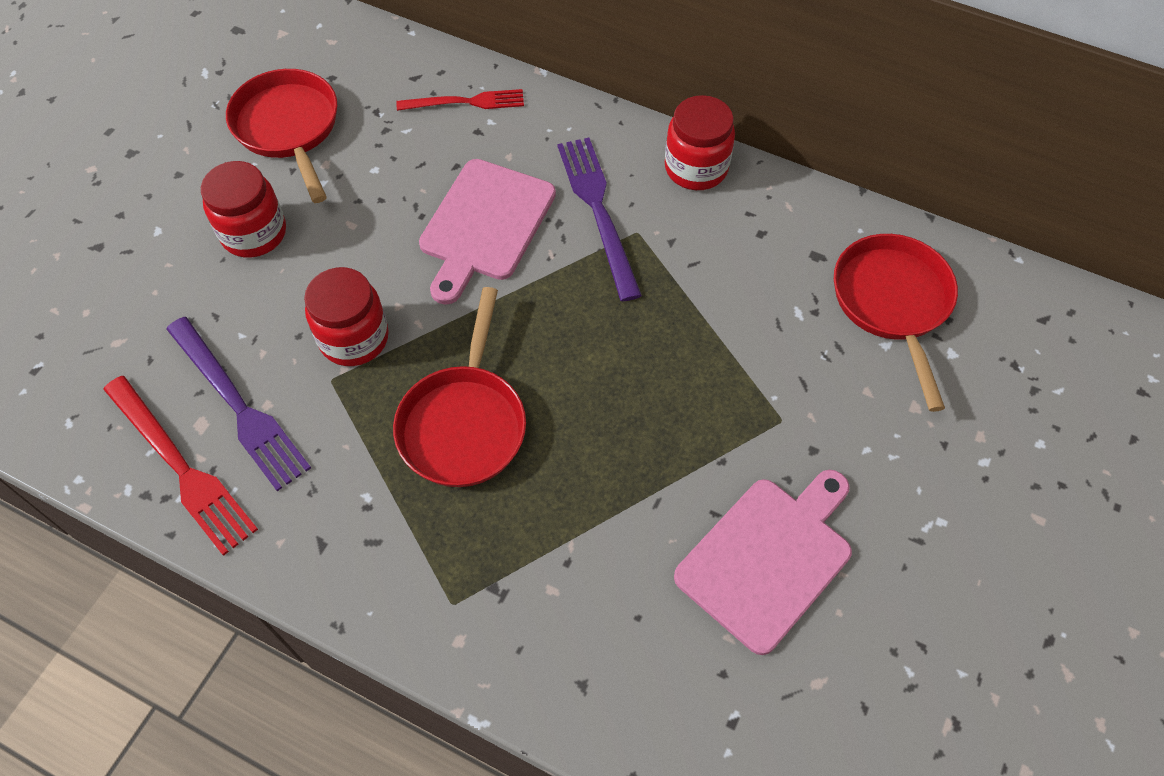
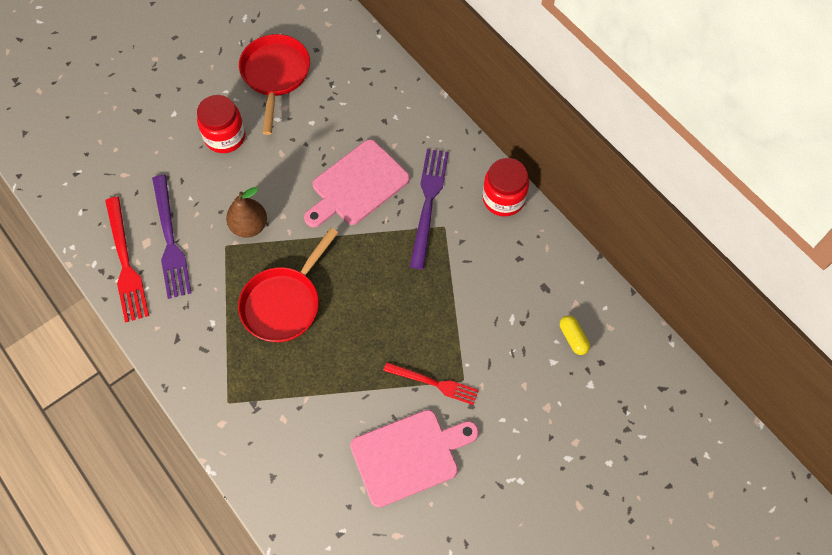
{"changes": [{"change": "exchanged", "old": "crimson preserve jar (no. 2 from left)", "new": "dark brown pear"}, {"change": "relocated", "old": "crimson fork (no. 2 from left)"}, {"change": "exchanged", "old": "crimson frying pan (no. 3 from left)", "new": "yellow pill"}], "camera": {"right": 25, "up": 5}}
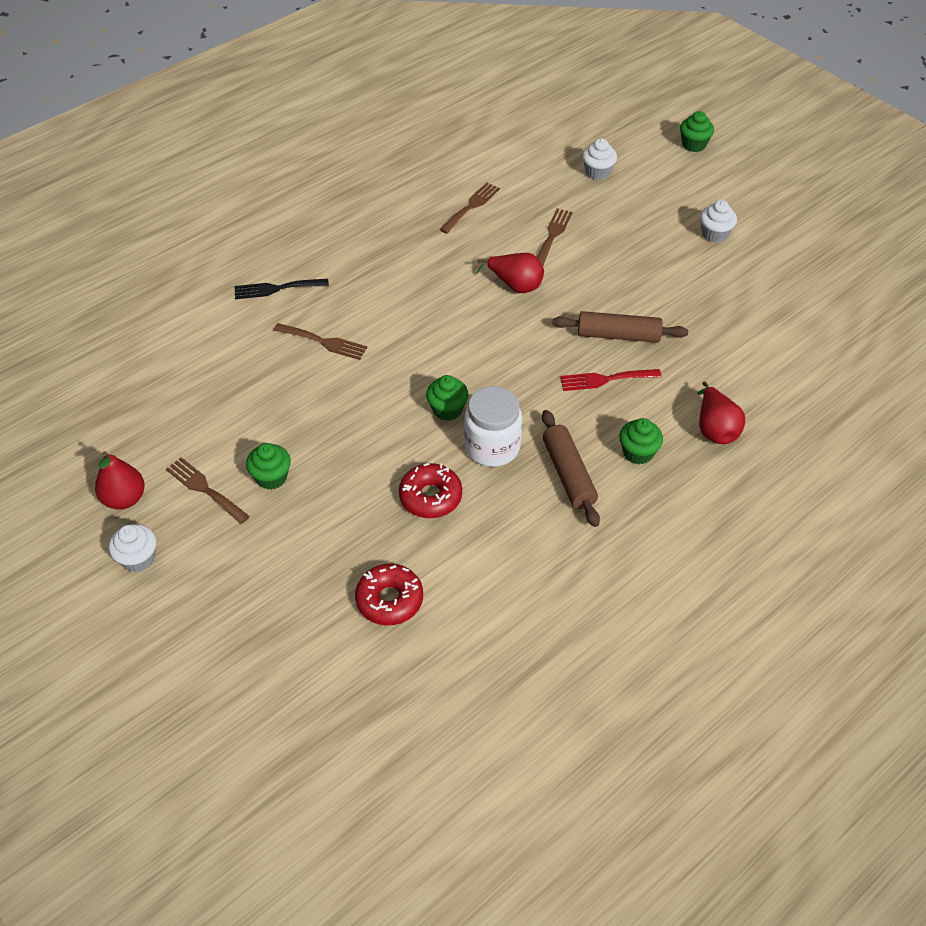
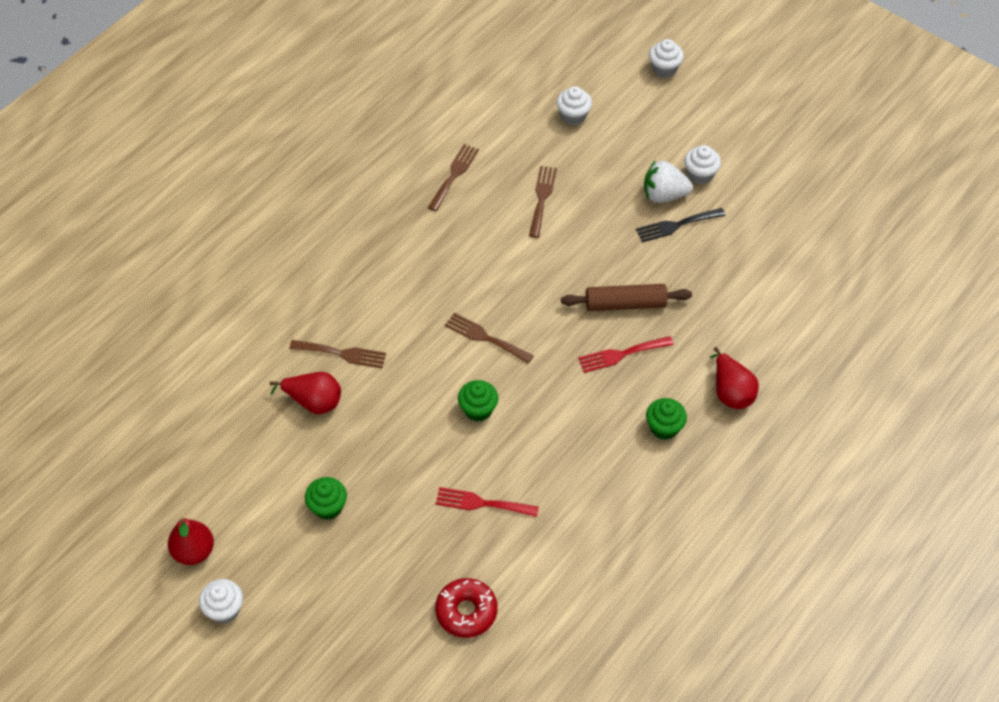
{"changes": [{"change": "relocated", "old": "crimson pear (no. 2 from left)"}, {"change": "exchanged", "old": "crimson doughnut (no. 2 from left)", "new": "crimson fork (no. 1 from left)"}, {"change": "relocated", "old": "dark brown fork (no. 1 from left in the first image)", "new": "dark brown fork (no. 3 from left)"}, {"change": "relocated", "old": "ebony fork"}, {"change": "appeared", "new": "white strawberry"}, {"change": "colour", "old": "leaf-green fairy cake (no. 4 from left)", "new": "white fairy cake (no. 3 from left)"}, {"change": "missing", "old": "white preserve jar"}, {"change": "missing", "old": "dark brown pastry roller (no. 1 from left)"}], "camera": {"right": -10, "up": 5}}
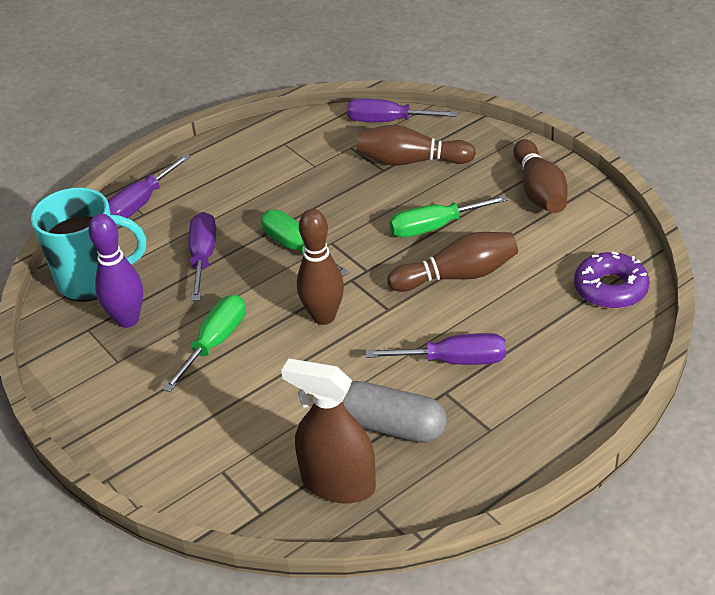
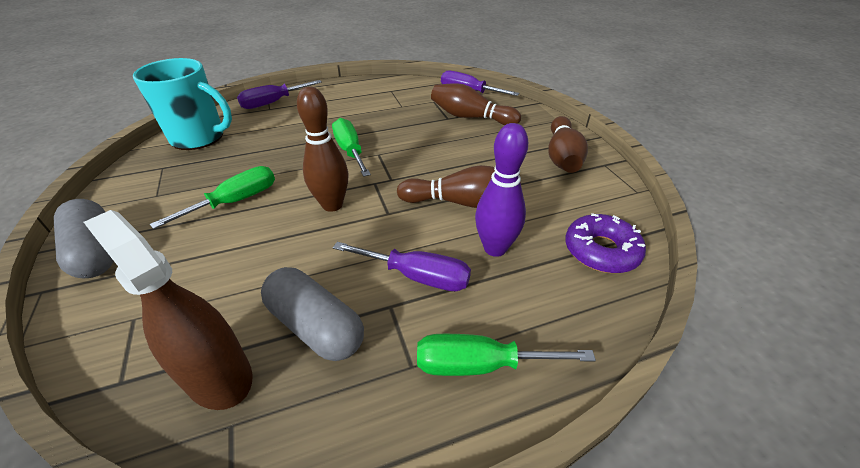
{"changes": [{"change": "appeared", "new": "grey pill (no. 1 from left)"}, {"change": "relocated", "old": "leaf-green screwdriver (no. 3 from left)"}, {"change": "relocated", "old": "royal purple bowling pin"}, {"change": "missing", "old": "royal purple screwdriver (no. 2 from left)"}], "camera": {"right": 15, "up": 0}}
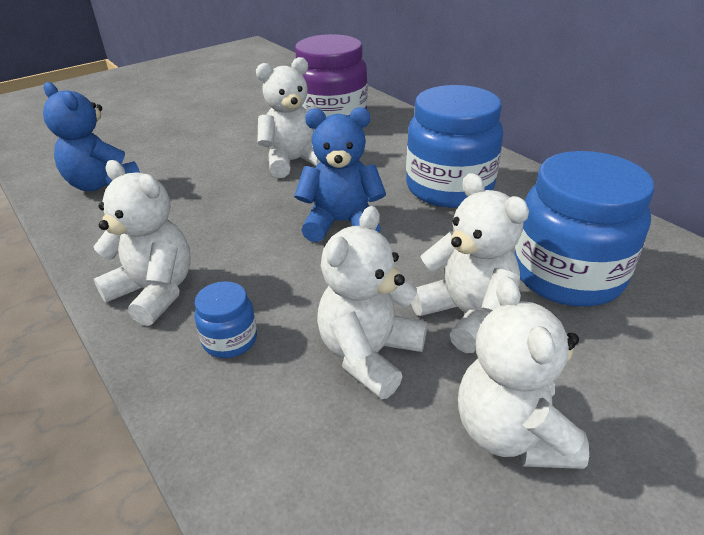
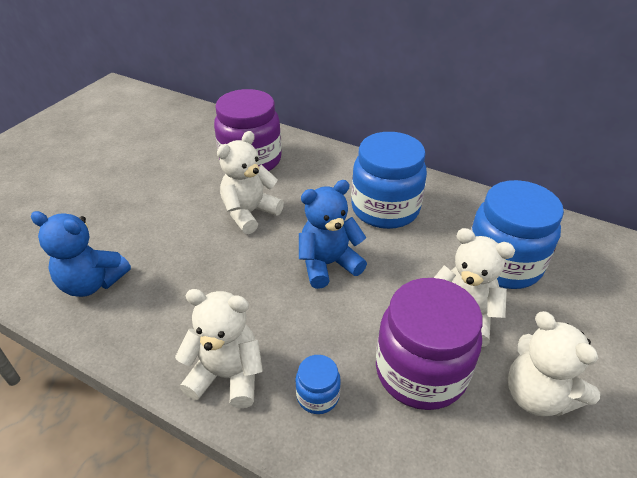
{"changes": [{"change": "exchanged", "old": "white teddy bear (no. 3 from left)", "new": "royal purple preserve jar (no. 2 from left)"}], "camera": {"right": -25, "up": 5}}
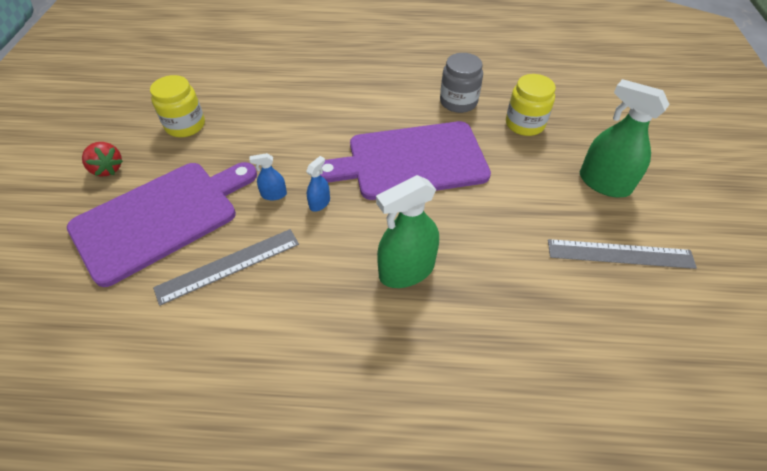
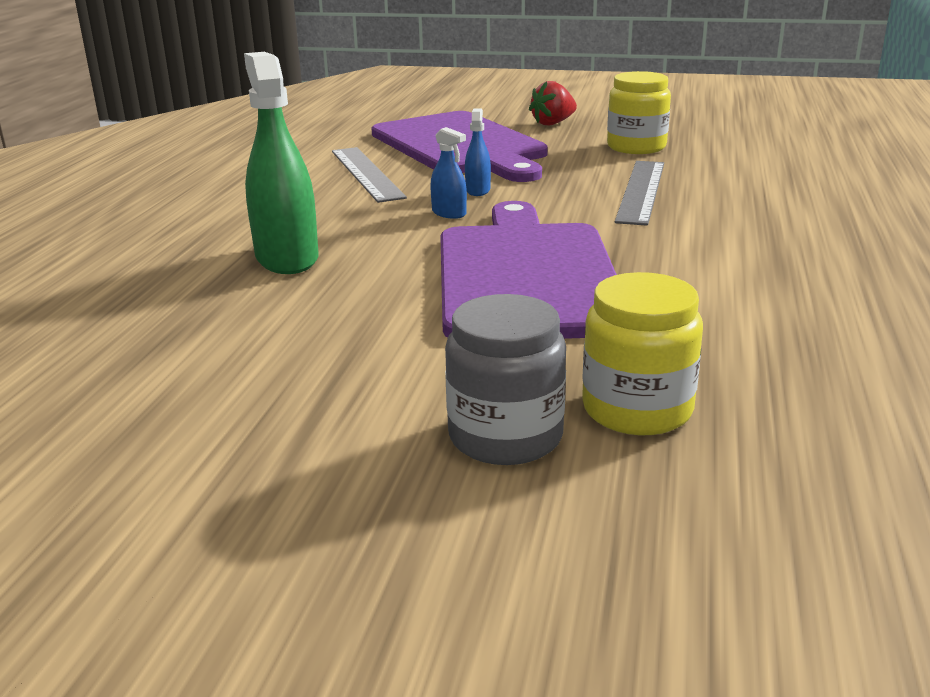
{"changes": [{"change": "relocated", "old": "grey preserve jar"}, {"change": "relocated", "old": "grey measuring stick (no. 2 from left)"}, {"change": "missing", "old": "leaf-green spray bottle (no. 2 from left)"}], "camera": {"right": 100, "up": -25}}
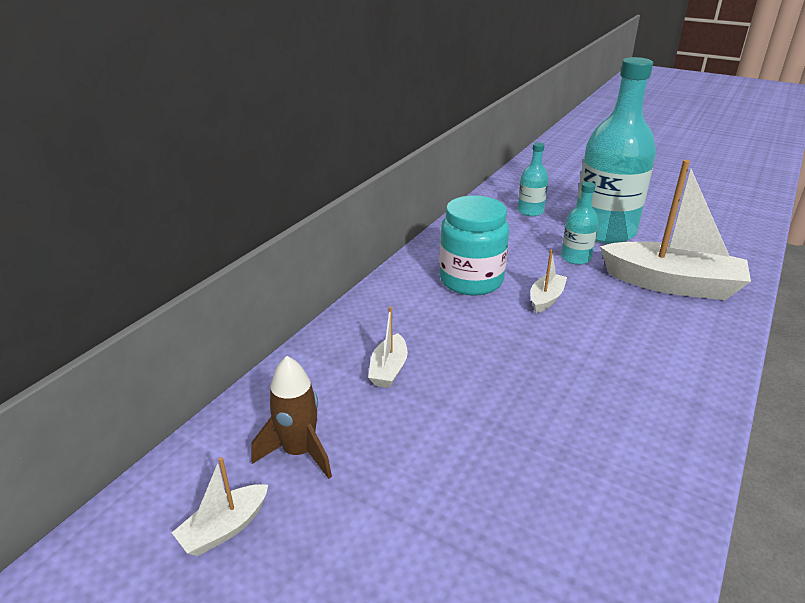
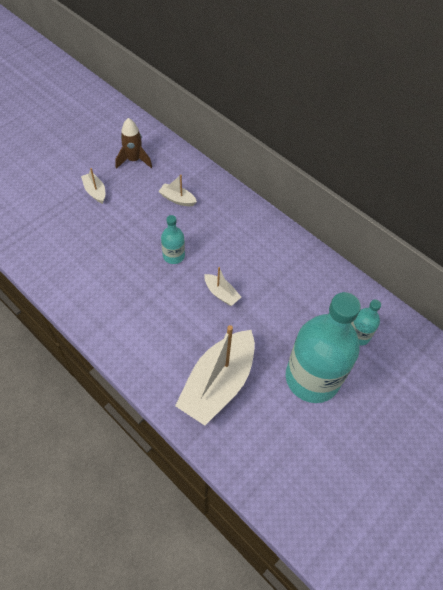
{"changes": [{"change": "relocated", "old": "white boat (no. 1 from left)"}, {"change": "relocated", "old": "turquoise bottle (no. 2 from left in the first image)", "new": "turquoise bottle (no. 1 from left)"}, {"change": "missing", "old": "turquoise preserve jar"}], "camera": {"right": 100, "up": 25}}
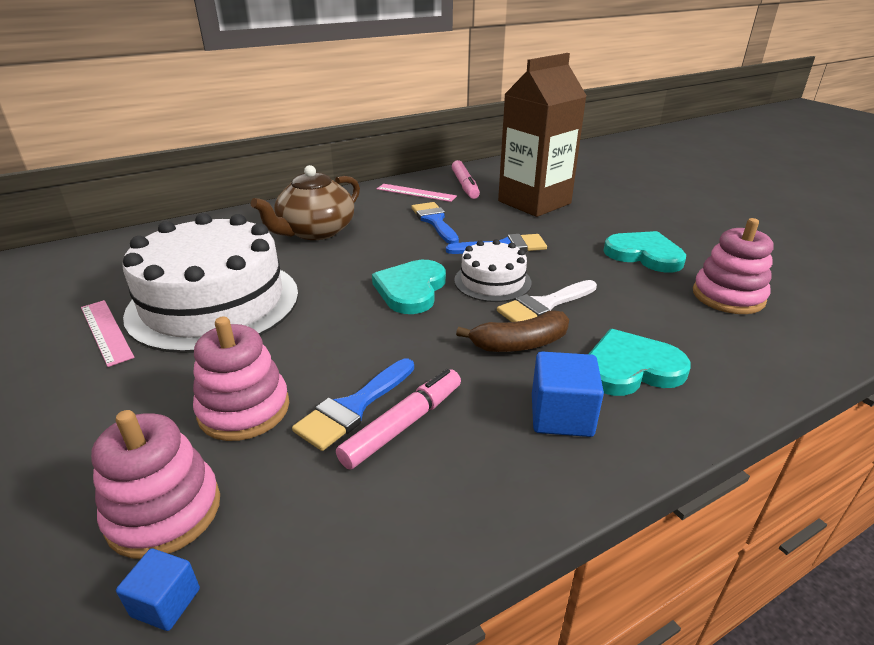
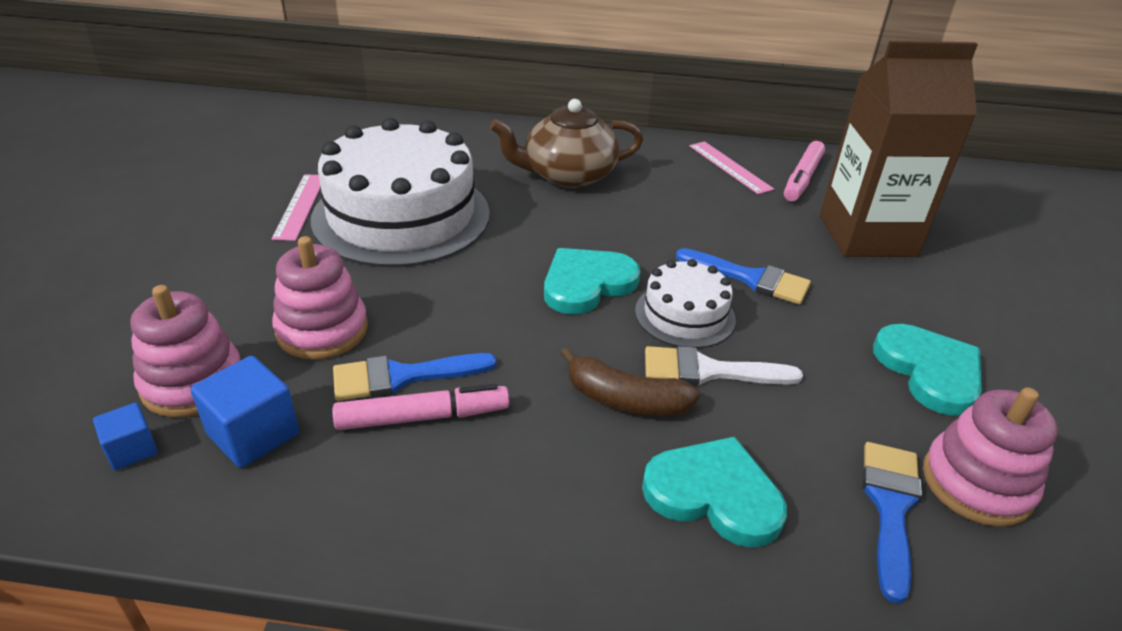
{"changes": [{"change": "relocated", "old": "cobalt cube (no. 2 from left)"}, {"change": "relocated", "old": "cobalt paintbrush (no. 2 from left in the first image)", "new": "cobalt paintbrush (no. 3 from left)"}], "camera": {"right": 35, "up": 5}}
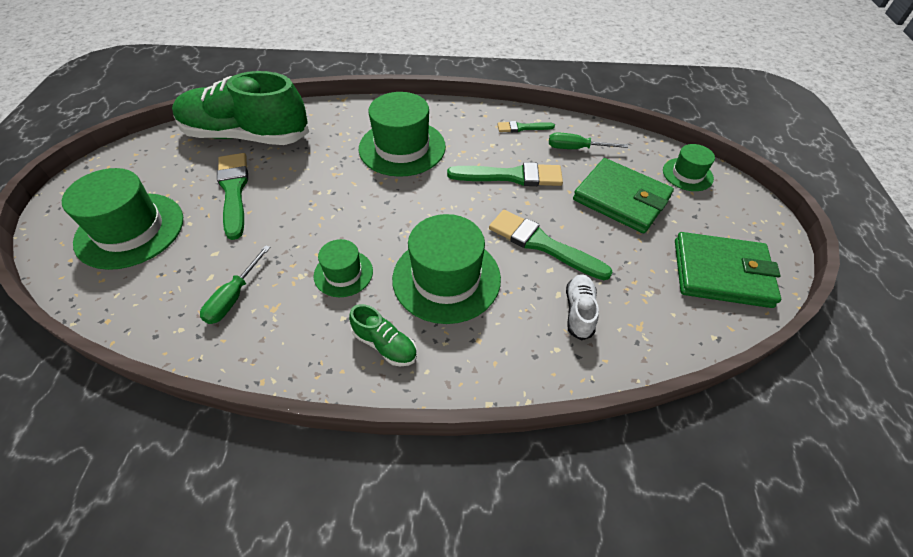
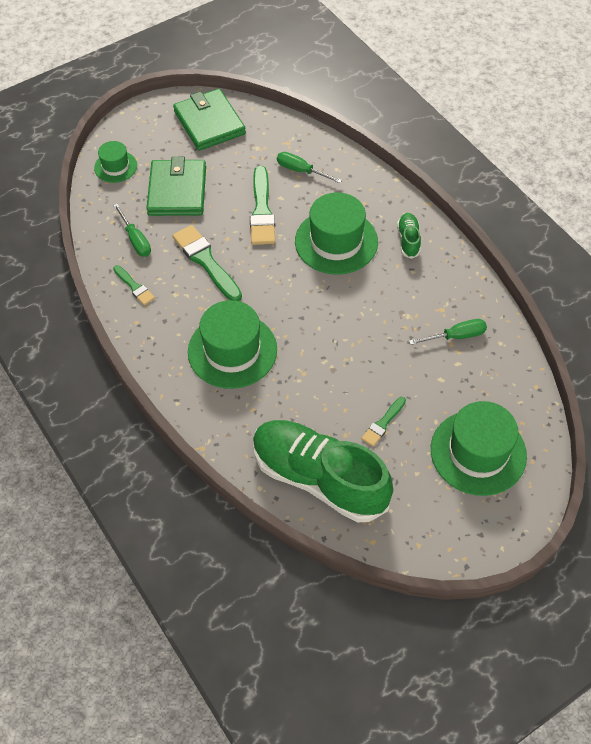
{"changes": [{"change": "spun", "old": "leaf-green sneaker (no. 1 from left)", "degrees": 150}, {"change": "exchanged", "old": "white sneaker", "new": "leaf-green screwdriver (no. 2 from left)"}, {"change": "size", "old": "leaf-green paintbrush (no. 1 from left in the first image)", "factor": 0.55}, {"change": "missing", "old": "leaf-green top hat (no. 2 from left)"}], "camera": {"right": -125, "up": 5}}
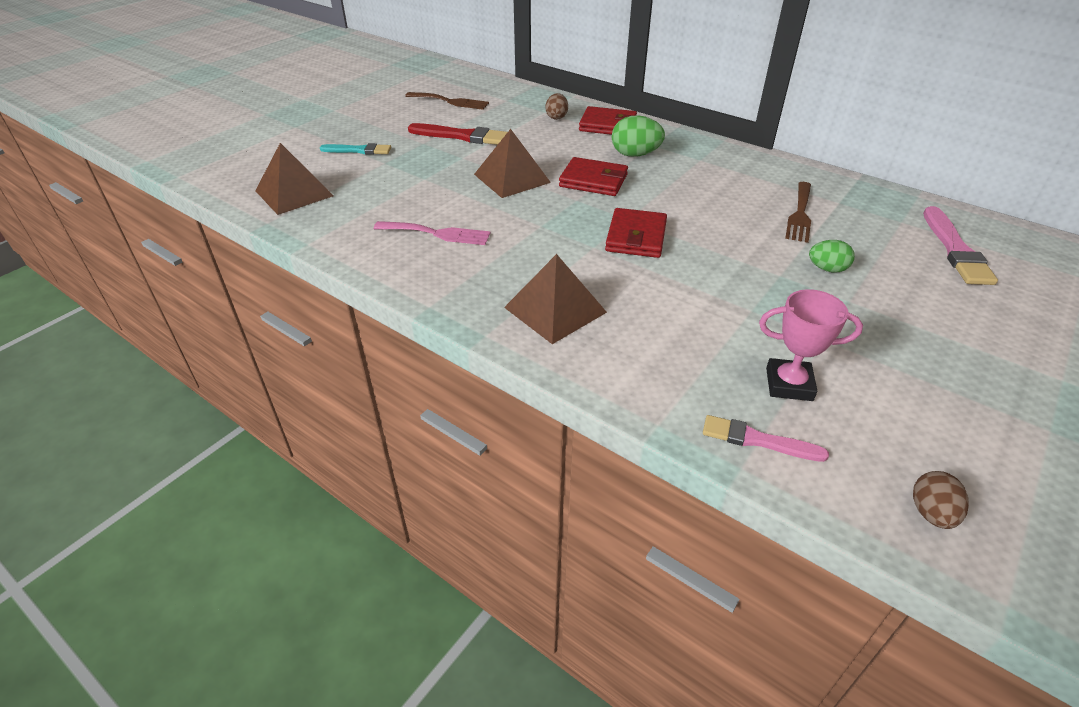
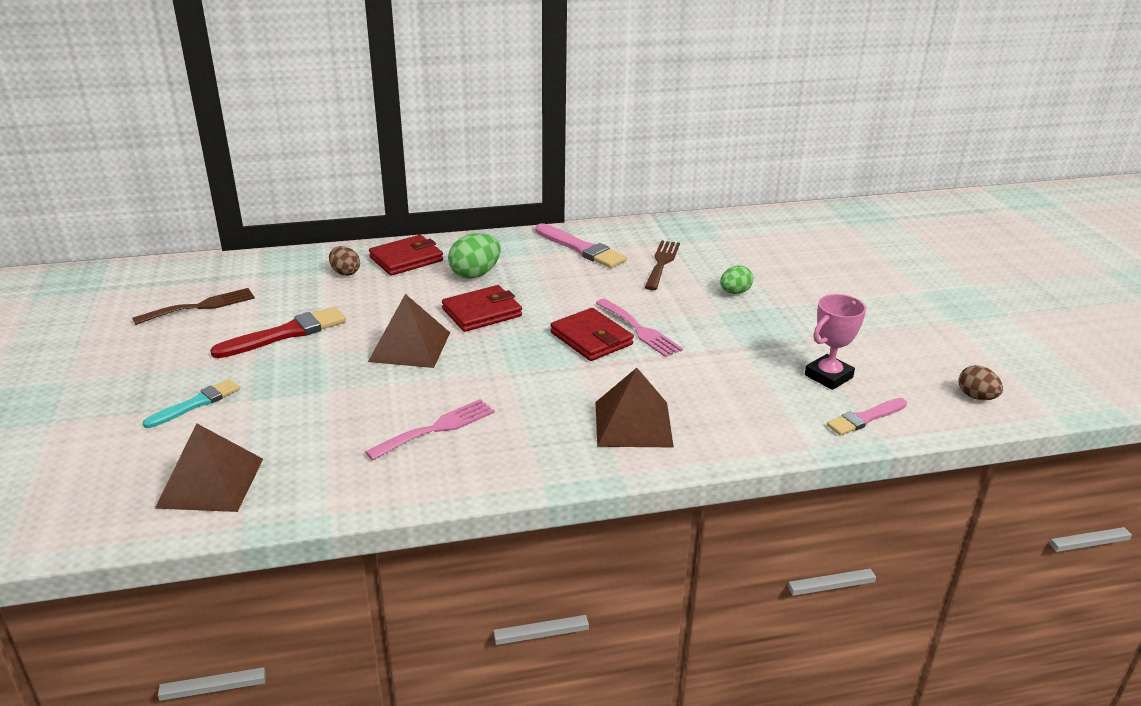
{"changes": [{"change": "relocated", "old": "rosy paintbrush (no. 2 from left in the first image)", "new": "rosy paintbrush (no. 1 from left)"}, {"change": "appeared", "new": "rosy fork (no. 2 from left)"}, {"change": "spun", "old": "dark brown fork (no. 2 from left)", "degrees": -135}], "camera": {"right": -50, "up": -10}}
